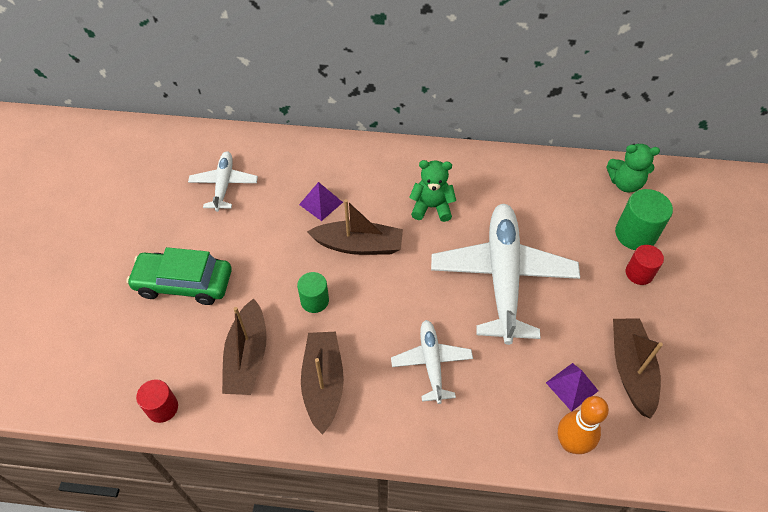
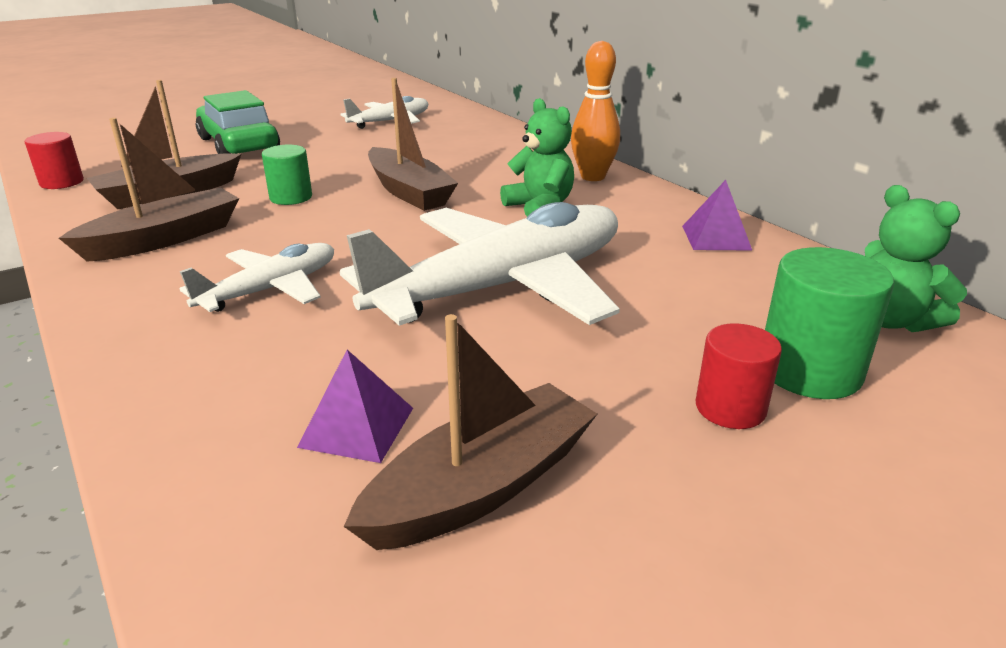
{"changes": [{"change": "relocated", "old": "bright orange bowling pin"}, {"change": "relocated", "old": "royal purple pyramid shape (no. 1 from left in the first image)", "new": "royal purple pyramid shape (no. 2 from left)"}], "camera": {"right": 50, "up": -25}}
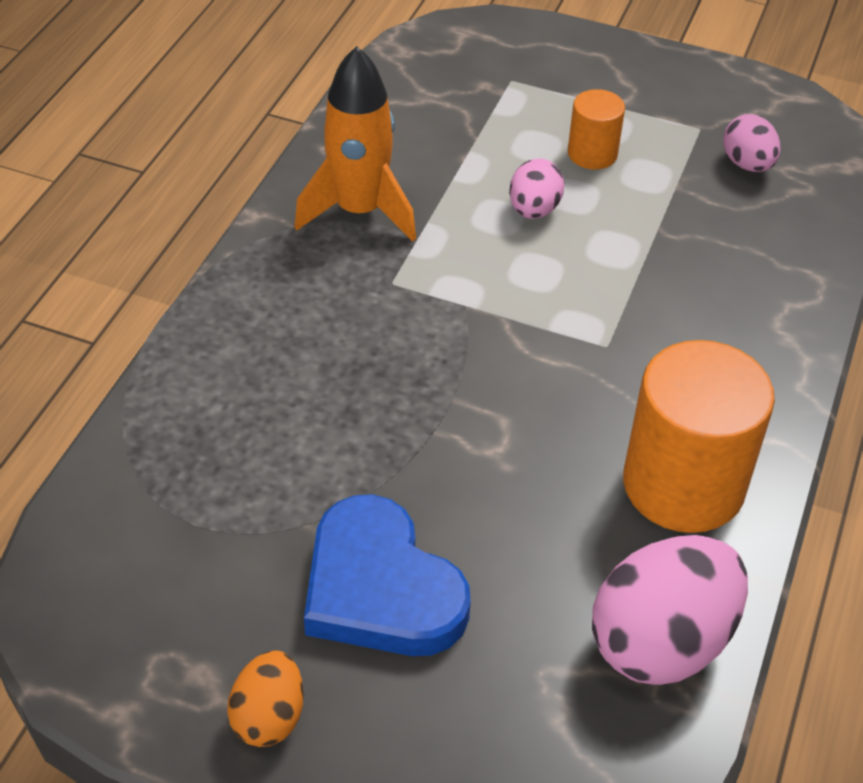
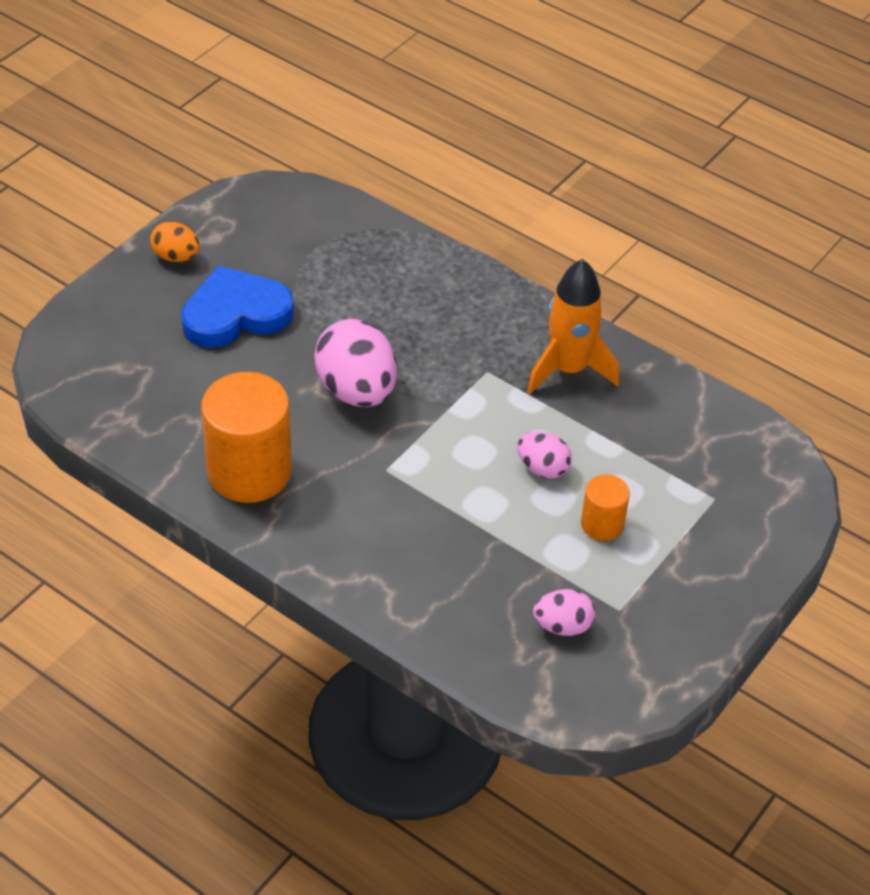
{"changes": [{"change": "relocated", "old": "rosy egg shape (no. 2 from left in the first image)", "new": "rosy egg shape (no. 1 from left)"}], "camera": {"right": 105, "up": 0}}
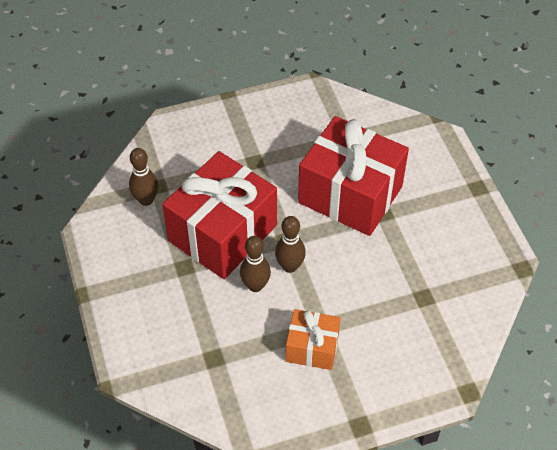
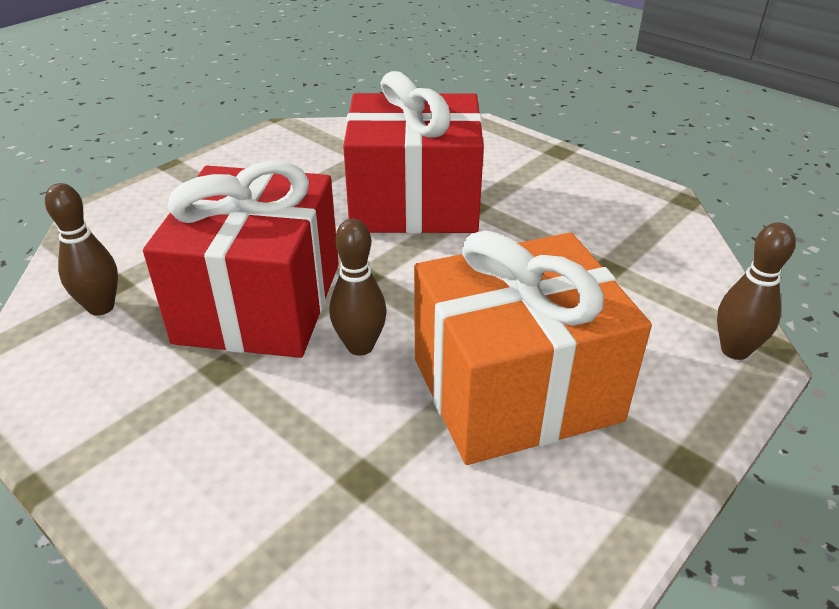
{"changes": [{"change": "size", "old": "bright orange wrapped gift", "factor": 1.93}, {"change": "relocated", "old": "dark brown bowling pin (no. 3 from left)"}], "camera": {"right": -30, "up": -15}}
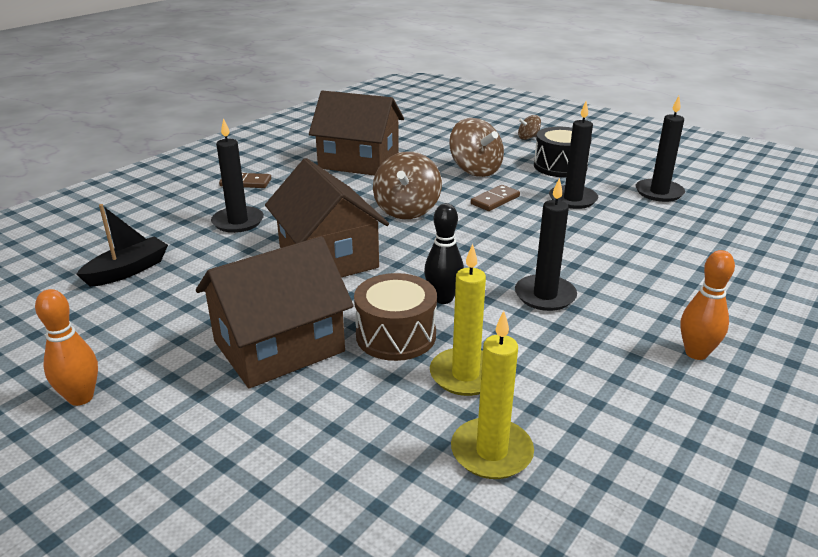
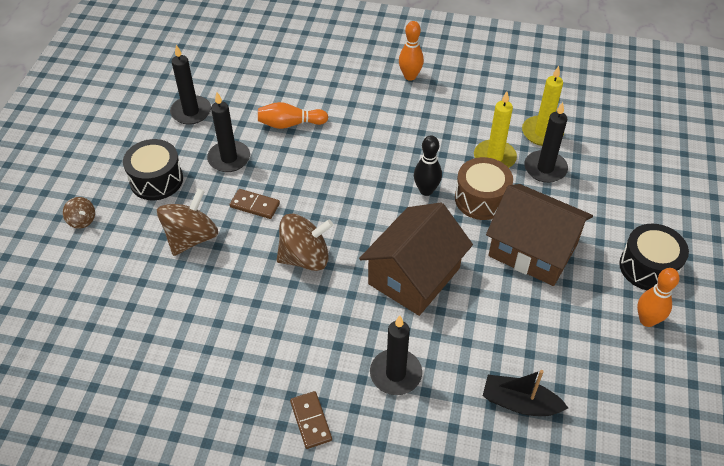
{"changes": [{"change": "appeared", "new": "bright orange bowling pin (no. 1 from left)"}, {"change": "relocated", "old": "ebony candle (no. 2 from left in the first image)", "new": "ebony candle (no. 4 from left)"}, {"change": "appeared", "new": "ebony toy drum (no. 2 from left)"}, {"change": "missing", "old": "dark brown house (no. 3 from left)"}], "camera": {"right": -115, "up": 20}}
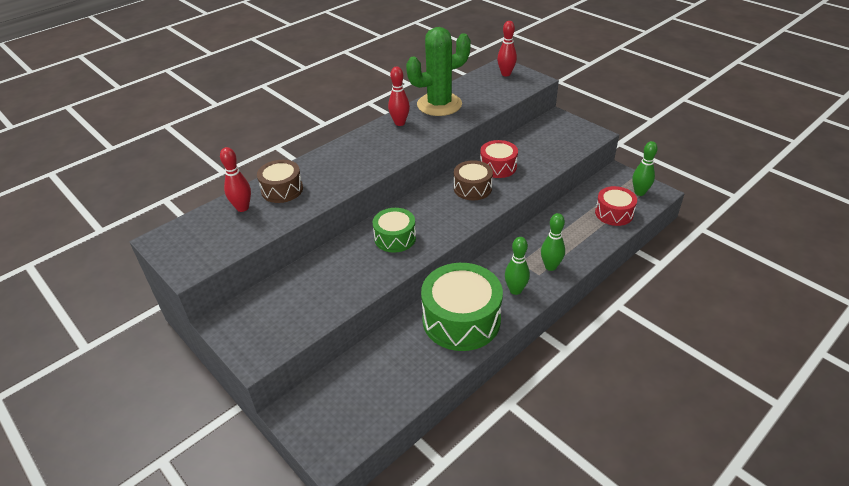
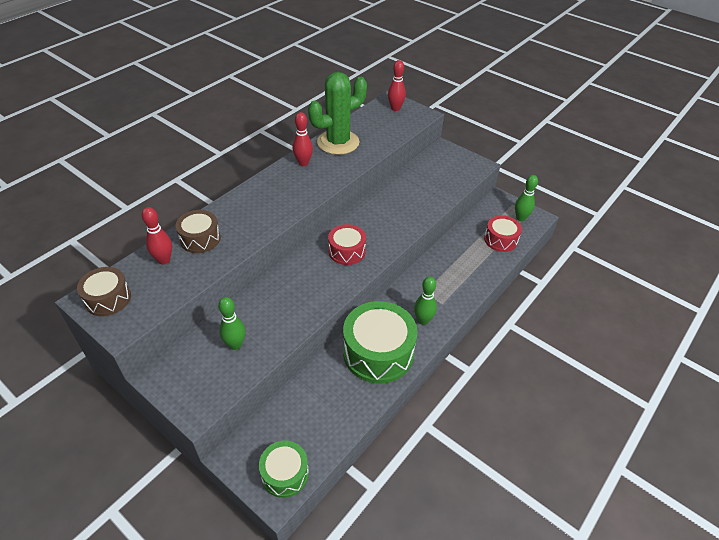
{"changes": [{"change": "relocated", "old": "dark brown toy drum (no. 2 from left in the first image)", "new": "dark brown toy drum (no. 1 from left)"}, {"change": "relocated", "old": "leaf-green bowling pin (no. 2 from left in the first image)", "new": "leaf-green bowling pin (no. 1 from left)"}, {"change": "relocated", "old": "leaf-green toy drum (no. 1 from left)"}, {"change": "relocated", "old": "crimson toy drum (no. 1 from left)"}], "camera": {"right": -10, "up": 5}}
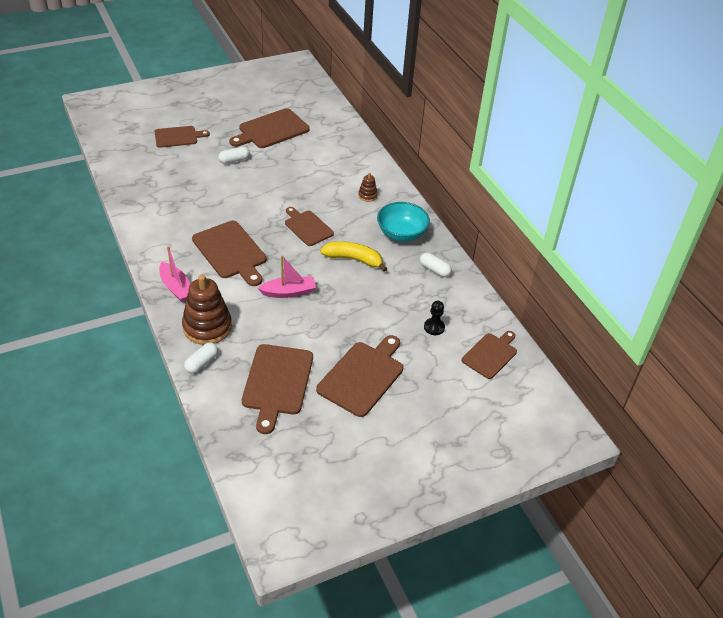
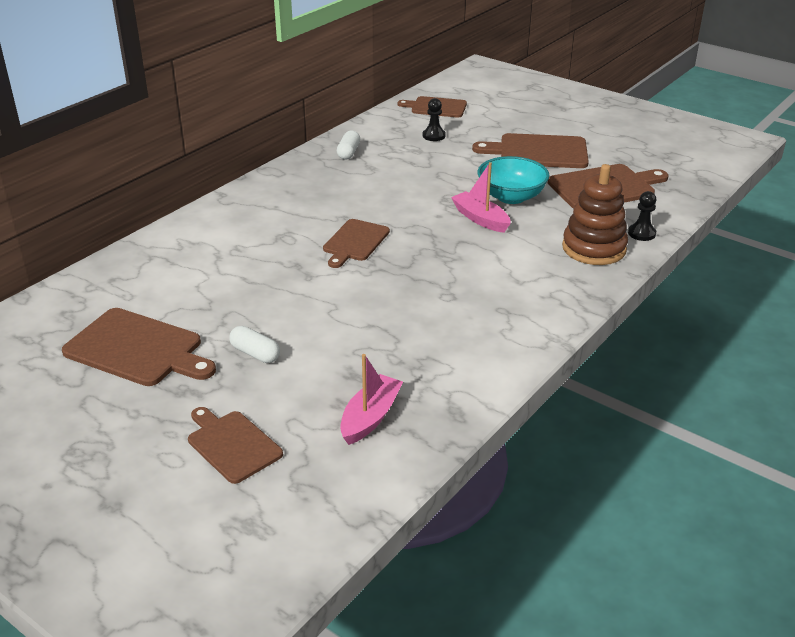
{"changes": [{"change": "relocated", "old": "rosy boat (no. 1 from left)"}, {"change": "relocated", "old": "turquoise deep dish"}, {"change": "exchanged", "old": "white pill (no. 1 from left)", "new": "ebony game pawn (no. 2 from left)"}, {"change": "missing", "old": "dark brown cutting board (no. 2 from left)"}, {"change": "missing", "old": "yellow banana"}, {"change": "missing", "old": "dark brown stacking rings (no. 2 from left)"}], "camera": {"right": -115, "up": -10}}
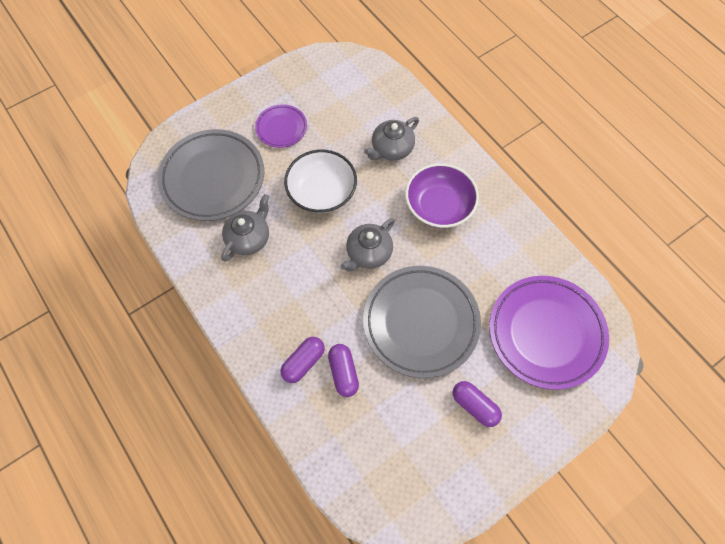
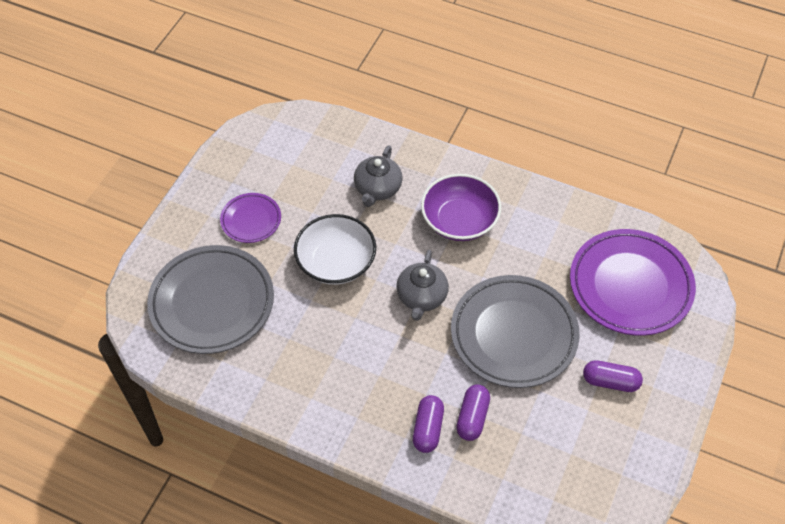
{"changes": [{"change": "spun", "old": "royal purple pill (no. 2 from left)", "degrees": 60}, {"change": "missing", "old": "grey tea pot (no. 1 from left)"}], "camera": {"right": -30, "up": -10}}
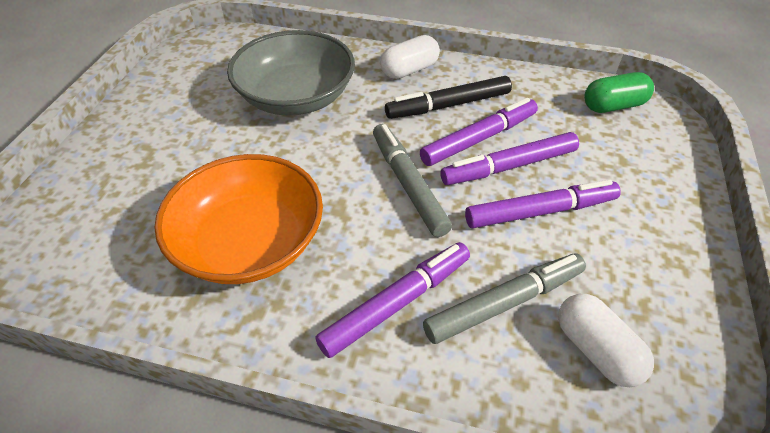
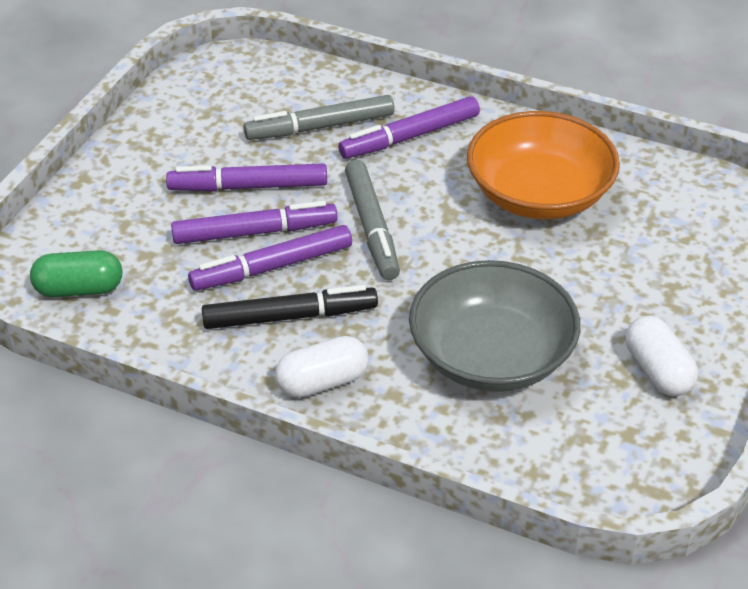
{"changes": [{"change": "relocated", "old": "white pill (no. 2 from left)"}], "camera": {"right": -170, "up": -5}}
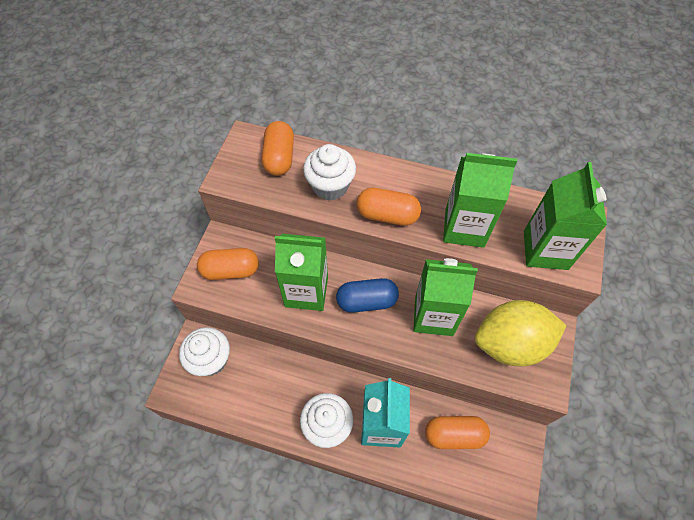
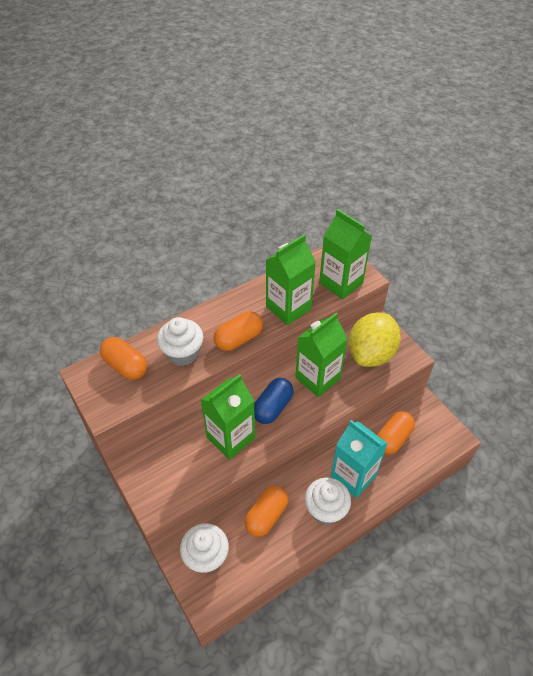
{"changes": [{"change": "relocated", "old": "bright orange pill (no. 1 from left in the first image)", "new": "bright orange pill (no. 3 from left)"}], "camera": {"right": -50, "up": -10}}
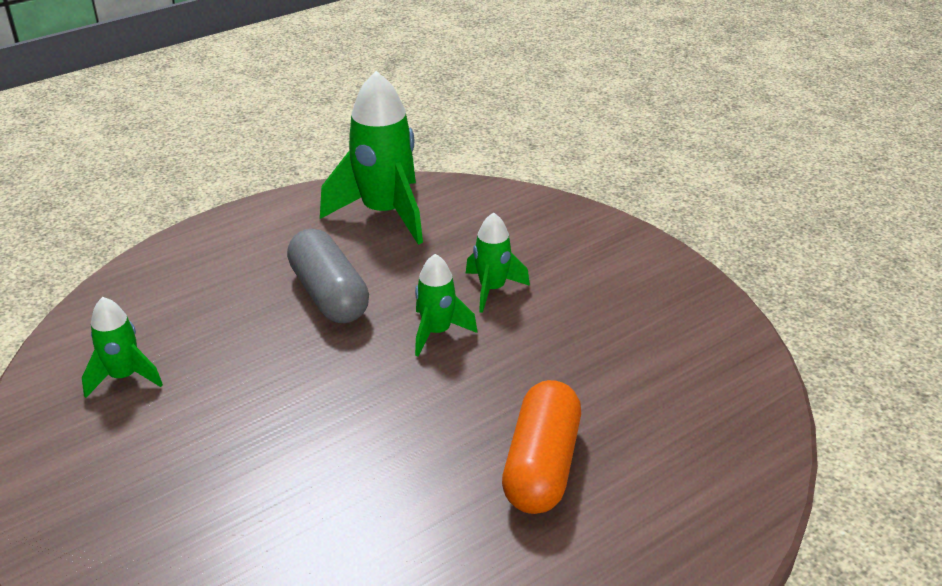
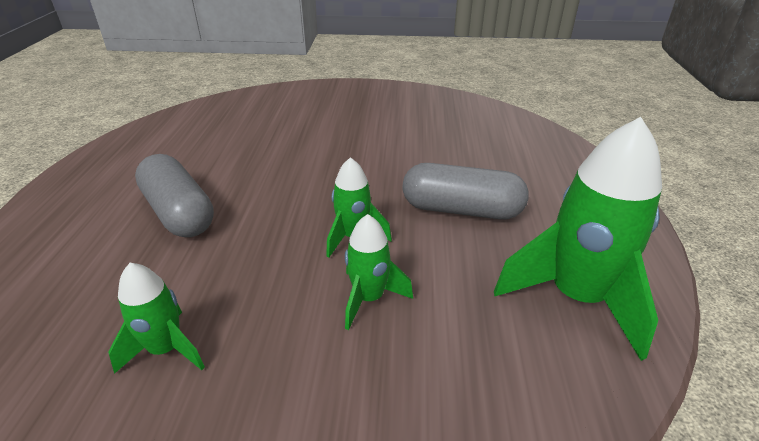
{"changes": [{"change": "relocated", "old": "leaf-green toy rocket (no. 1 from left)"}, {"change": "colour", "old": "bright orange pill", "new": "grey pill (no. 1 from left)"}], "camera": {"right": 130, "up": 0}}
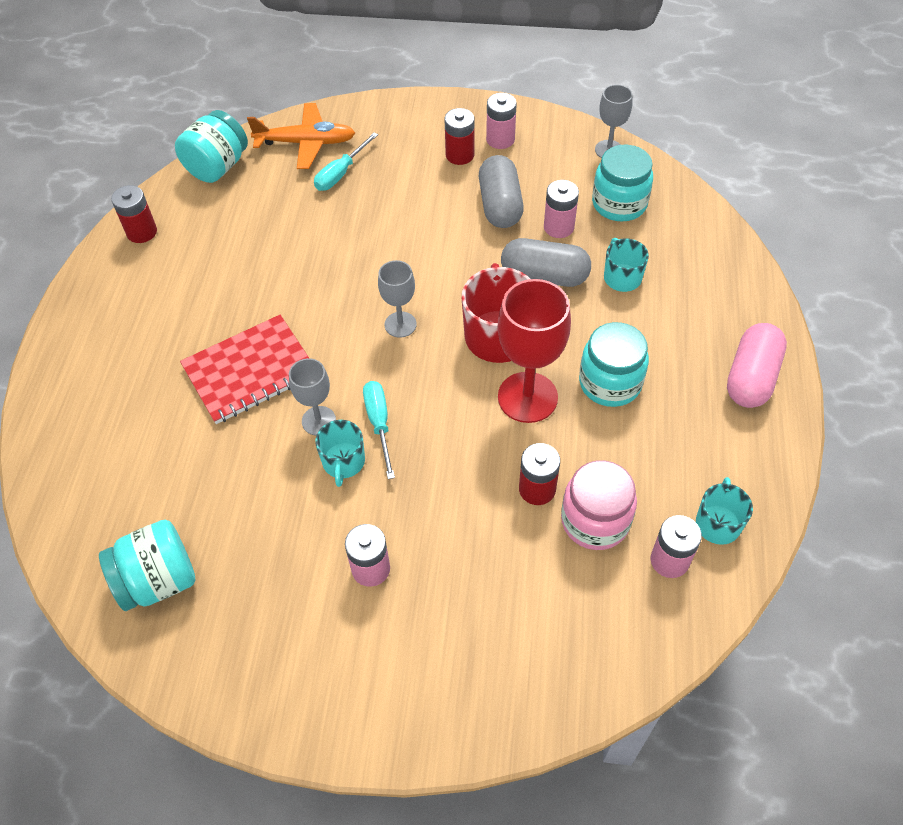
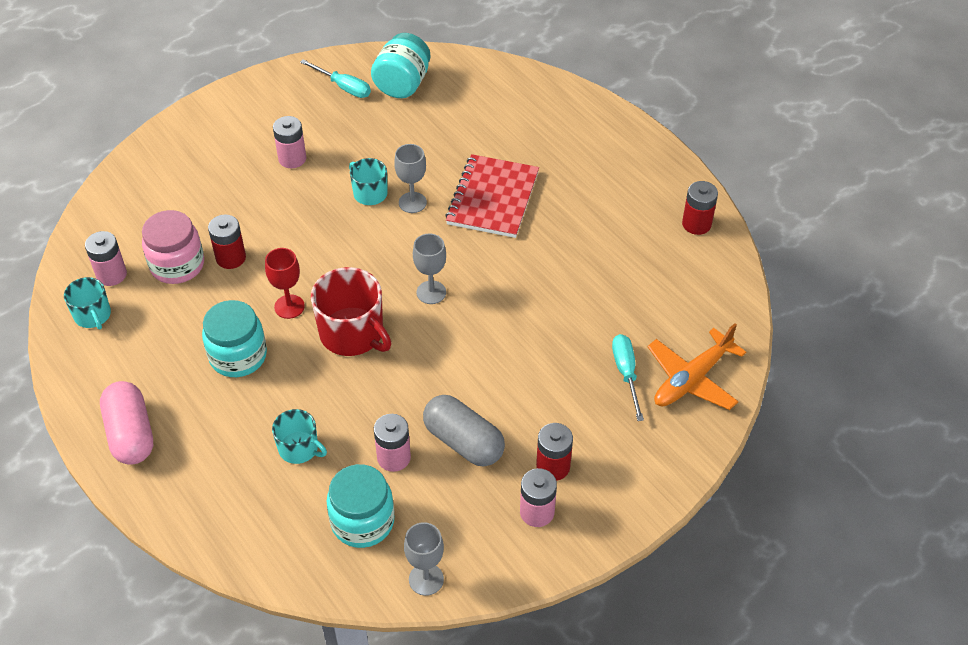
{"changes": [{"change": "size", "old": "crimson chalice", "factor": 0.56}, {"change": "relocated", "old": "turquoise screwdriver (no. 2 from left in the first image)", "new": "turquoise screwdriver (no. 1 from left)"}, {"change": "missing", "old": "turquoise preserve jar (no. 2 from left)"}, {"change": "missing", "old": "grey pill (no. 2 from left)"}], "camera": {"right": 135, "up": -5}}
